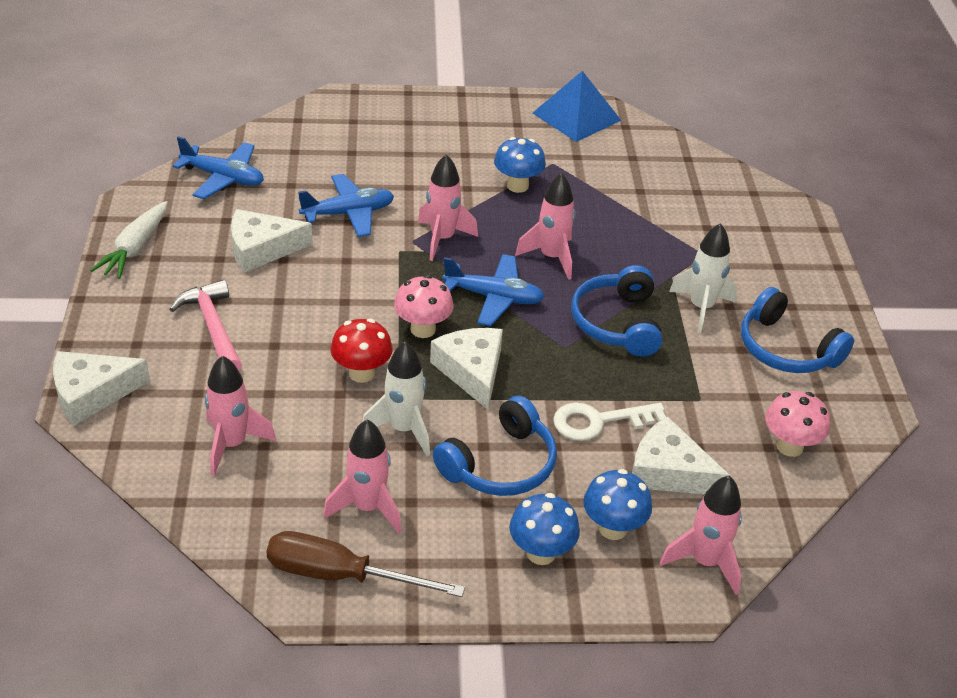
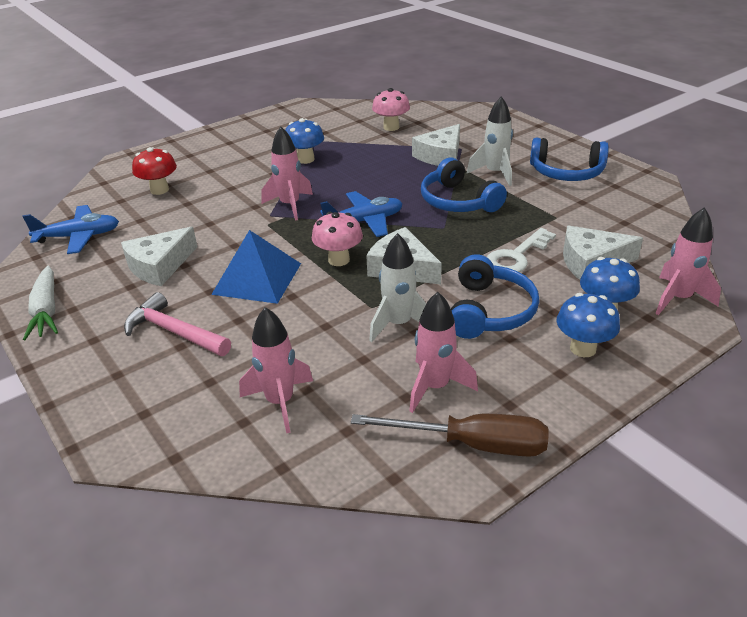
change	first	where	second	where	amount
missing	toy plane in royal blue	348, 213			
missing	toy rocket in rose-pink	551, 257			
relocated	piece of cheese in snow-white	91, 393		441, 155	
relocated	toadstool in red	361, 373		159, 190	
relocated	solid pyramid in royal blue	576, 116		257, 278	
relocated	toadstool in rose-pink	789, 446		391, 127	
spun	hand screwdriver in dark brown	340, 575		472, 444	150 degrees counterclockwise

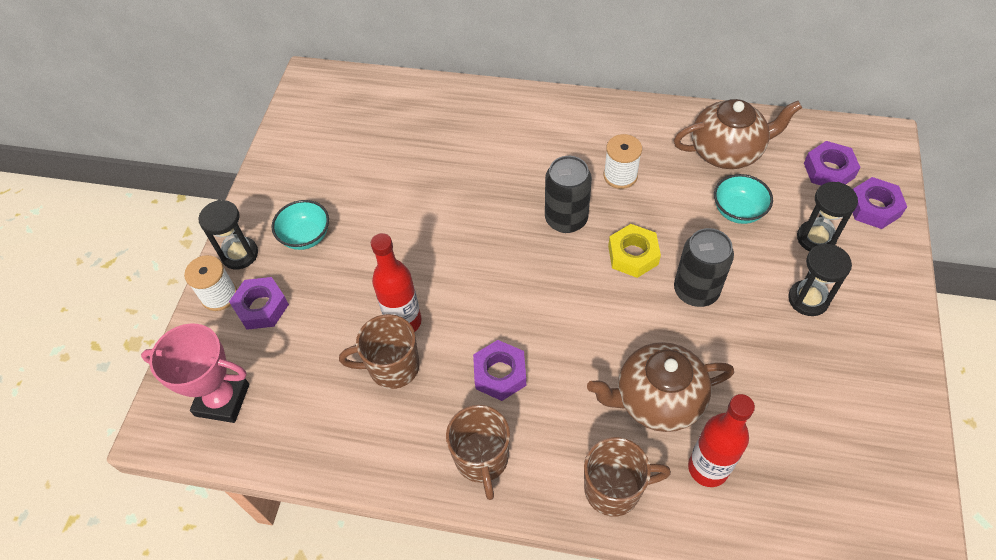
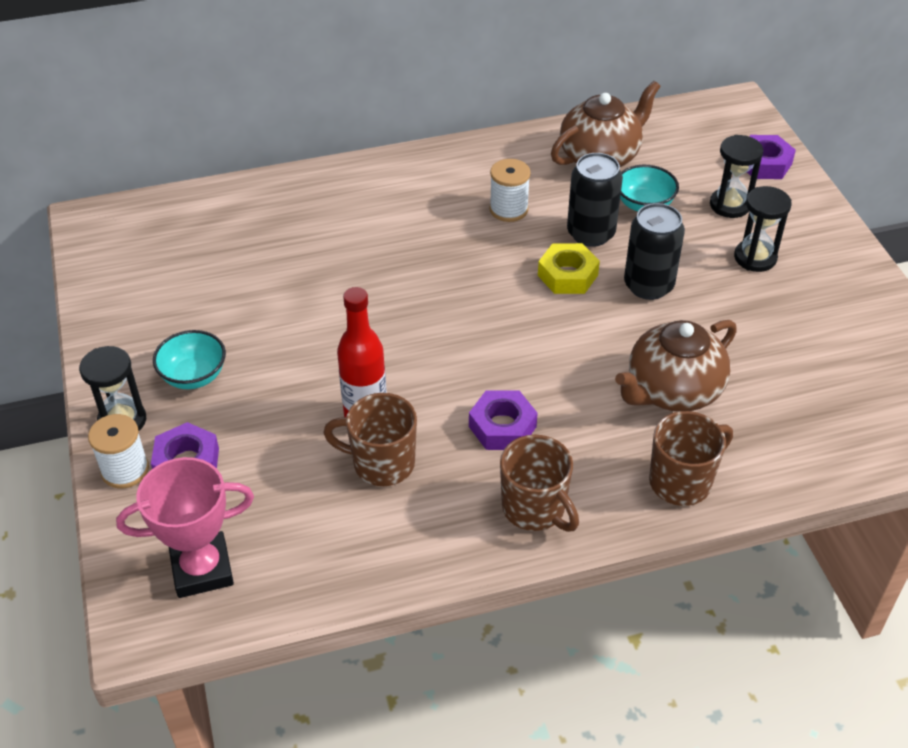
change	first	where	second	where	amount
missing	bottle in red	708, 468			
missing	nut in violet	829, 170			
relocated	tin in black	566, 219		590, 233	
spun	mug in dark brown	392, 367		381, 463	45 degrees clockwise

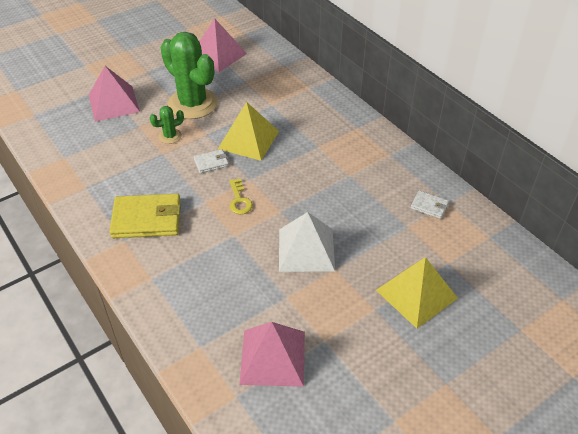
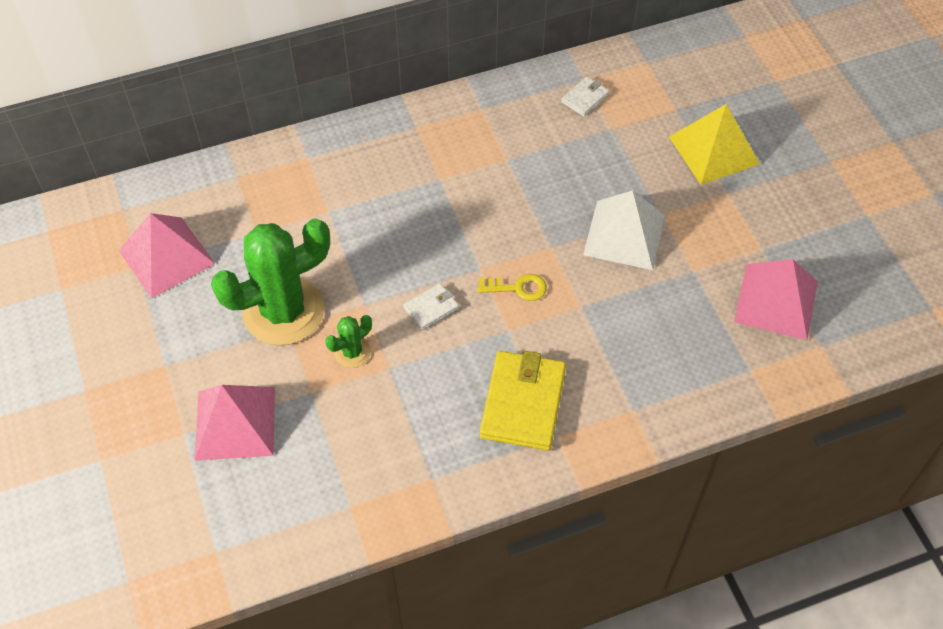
change	first	where	second	where	amount
missing	solid pyramid in yellow	248, 140			
spun	saguaro cactus in emerald	170, 136		352, 352	60 degrees clockwise
spun	wallet in snow-white	211, 163		431, 308	60 degrees clockwise

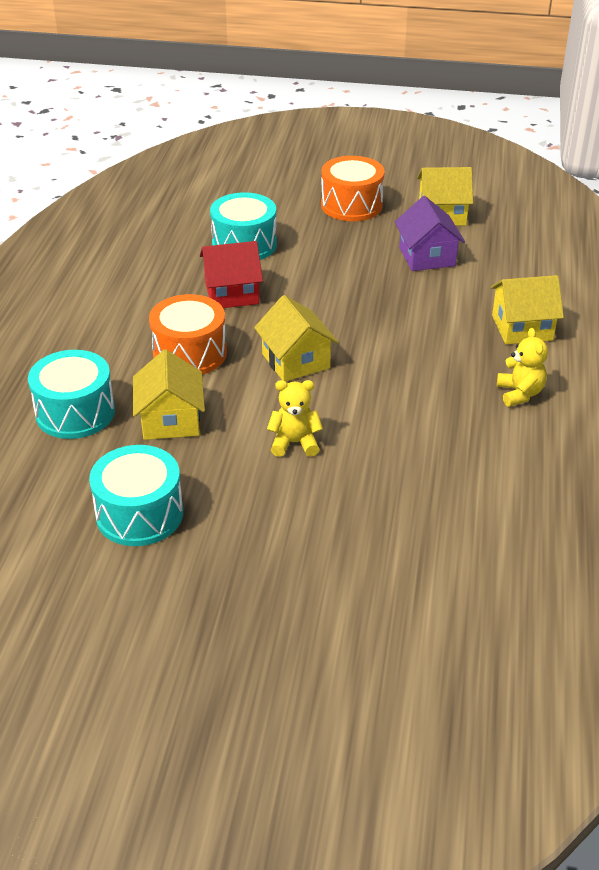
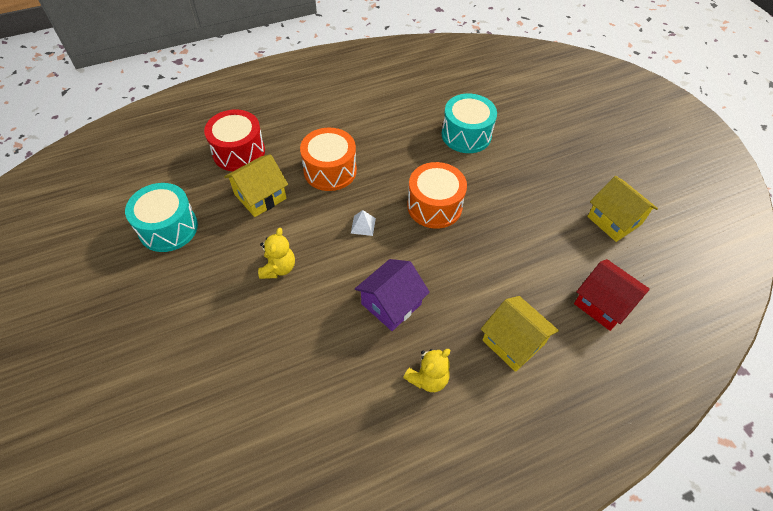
change	first	where	second	where	amount
relocated	cottage in red	232, 293		603, 304	
relocated	drum in orange-coloured	351, 205		434, 206	
relocated	cottage in violet	427, 256		391, 304	
exchanged	cottage in yellow	296, 361	solid pyramid in snow-white	363, 225	
colour	drum in aqua	75, 412	drum in red	239, 152	
spun	stuffed bear in yellow	295, 443		278, 268	45 degrees clockwise

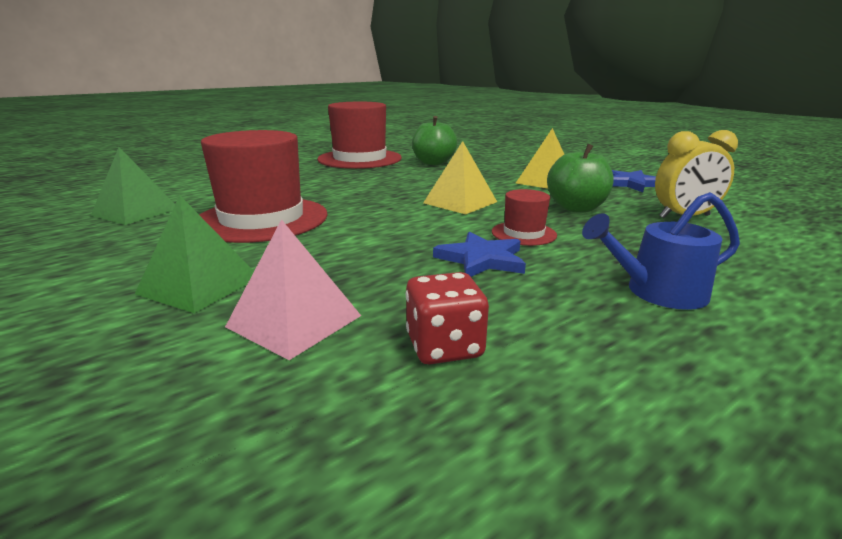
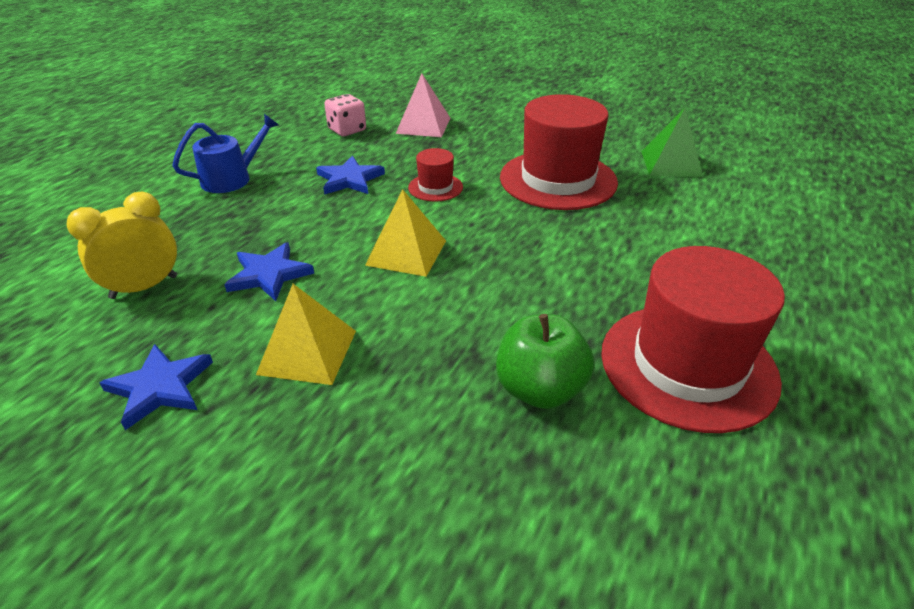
change	first	where	second	where	amount
missing	solid pyramid in emerald	199, 285			
relocated	tall hat in red	523, 233		435, 187	
exchanged	apple in emerald	576, 208	star shape in royal blue	269, 274	
colour	game die in red	444, 346	game die in rose-pink	347, 130	

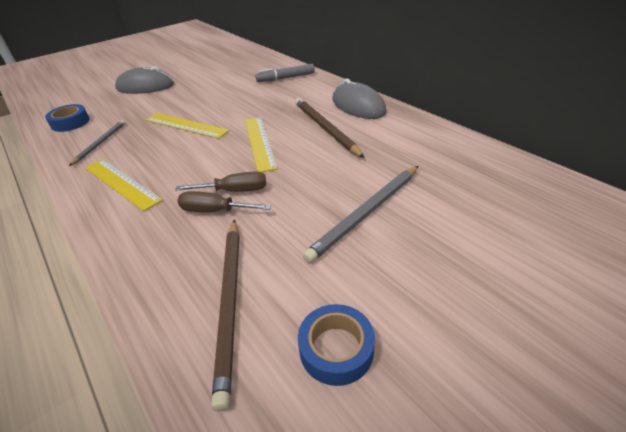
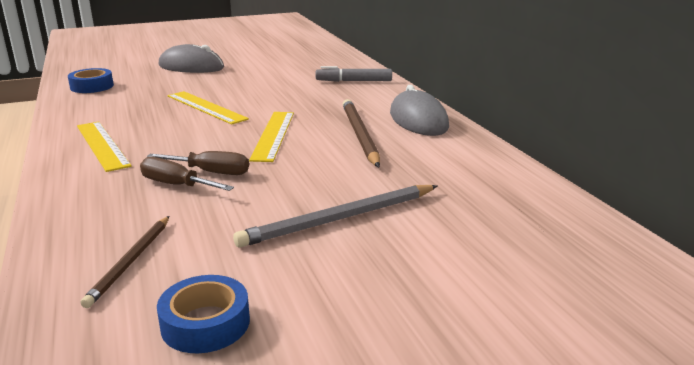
change	first	where	second	where	amount
missing	wooden pencil in ash-grey	100, 143			
size	wooden pencil in dark brown	230, 302		130, 262	x0.63

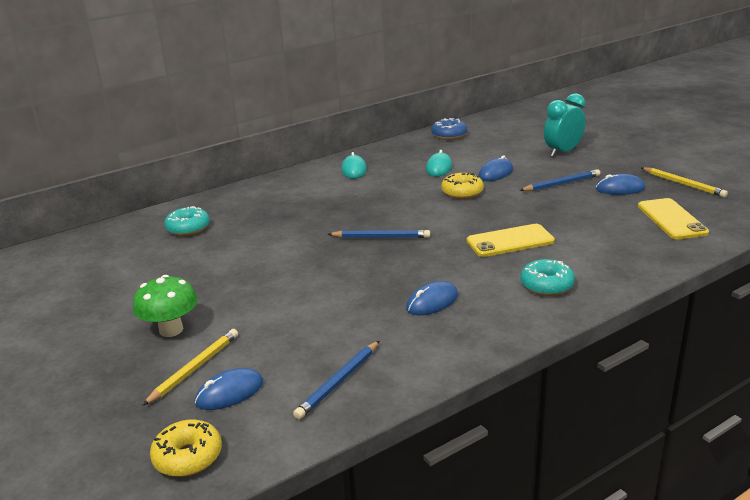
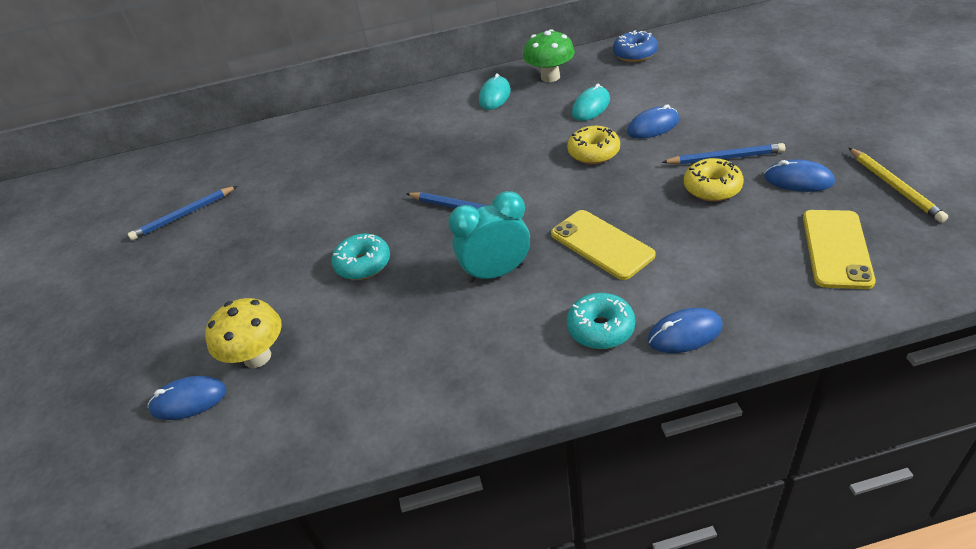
change	first	where	second	where	amount
missing	wooden pencil in yellow	195, 368			
appeared			toadstool in yellow	257, 357	
relocated	toadstool in emerald	171, 330		550, 77	
relocated	doughnut in yellow	188, 457		712, 188	
relocated	doughnut in aqua	188, 228		363, 264	
relocated	wooden pencil in royal blue	339, 382		183, 215	
relocated	PC mouse in royal blue	432, 302		684, 333	
relocated	clock in aqua	563, 152		496, 273	
spun	smartphone in yellow	510, 241		601, 244	45 degrees clockwise

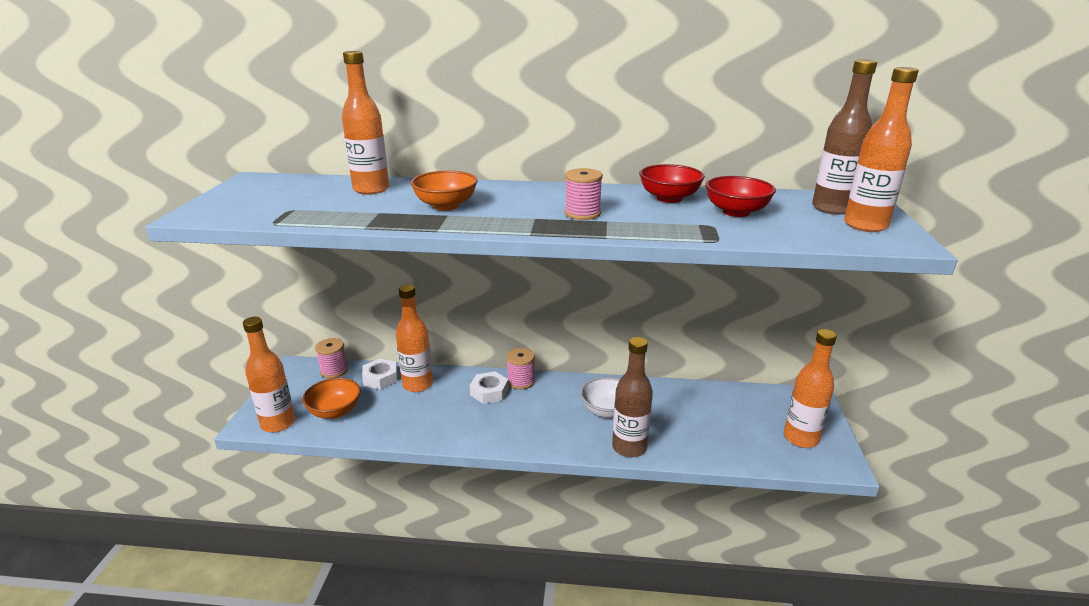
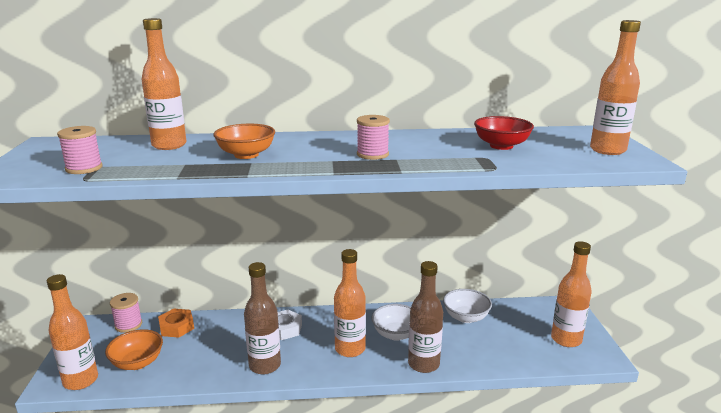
change	first	where	second	where	amount
missing	bowl in red	669, 198			
appeared			bowl in snow-white	466, 317	
relocated	bottle in orange-coloured	418, 384		350, 349	
relocated	bobbin in rose-pink	521, 381		84, 168	
relocated	bottle in dark brown	832, 209		265, 365	
colour	nut in snow-white	380, 378	nut in orange-coloured	176, 327	

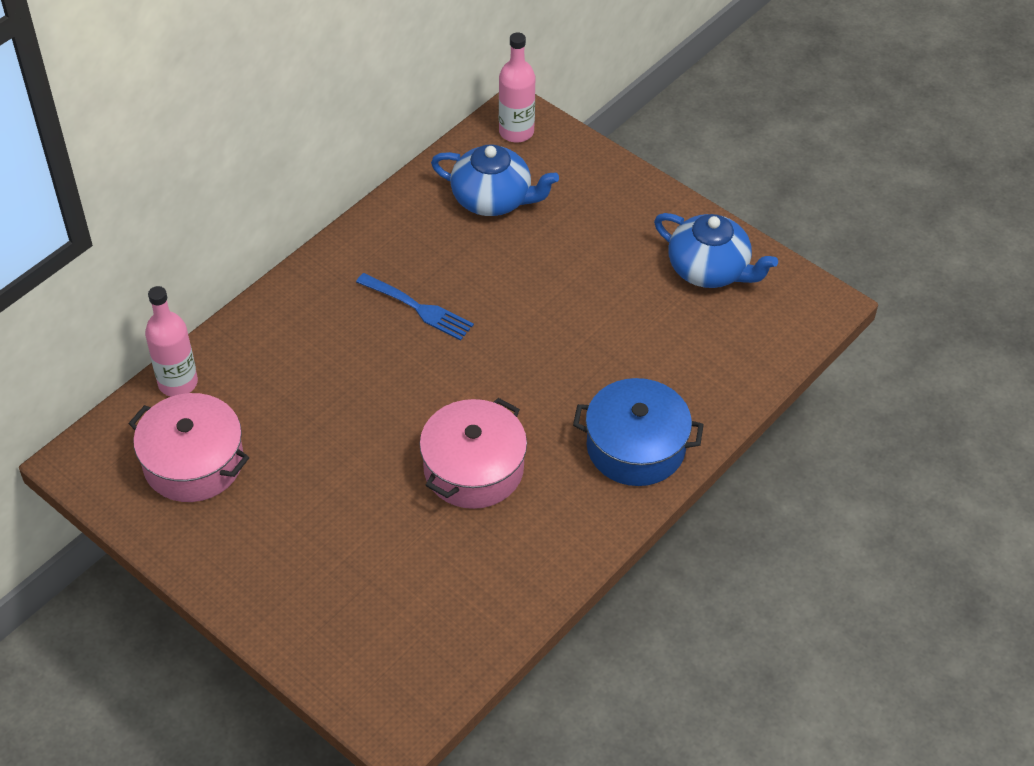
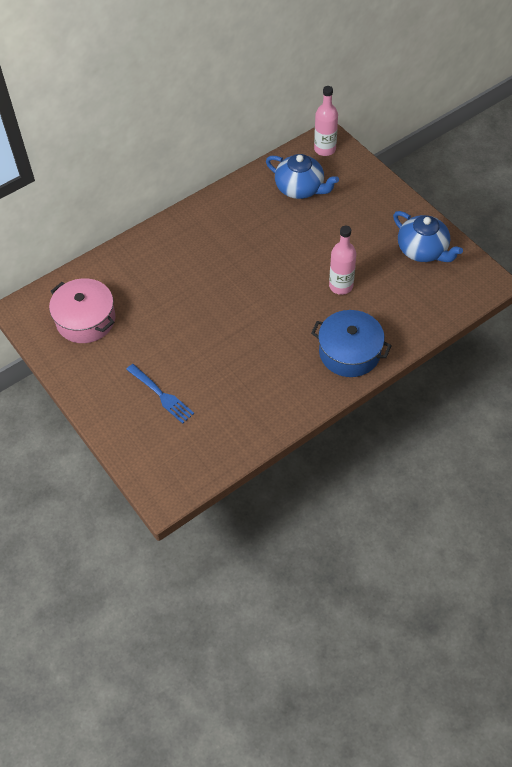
change	first	where	second	where	amount
missing	pot in rose-pink	473, 468			
relocated	bottle in rose-pink	178, 383		341, 286	
relocated	fork in royal blue	418, 308		161, 395	

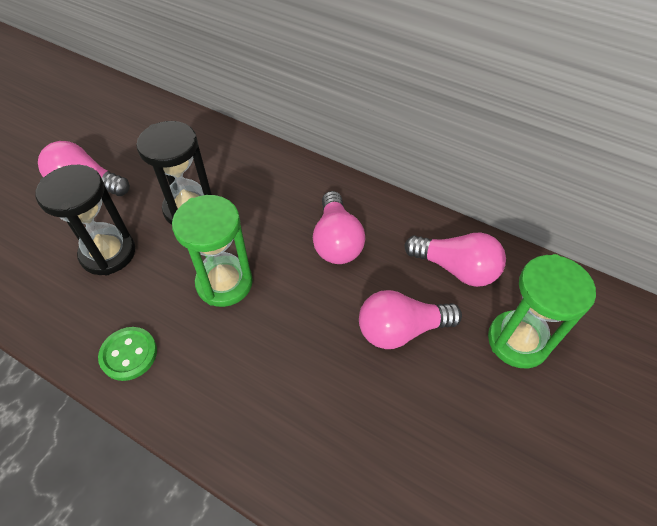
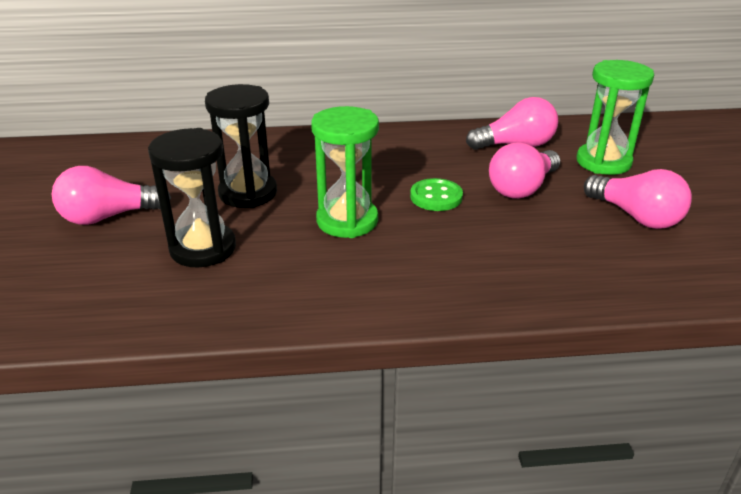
change	first	where	second	where	amount
relocated	shirt button in emerald	129, 354		436, 197	
relocated	light bulb in rose-pink	336, 241		636, 216	

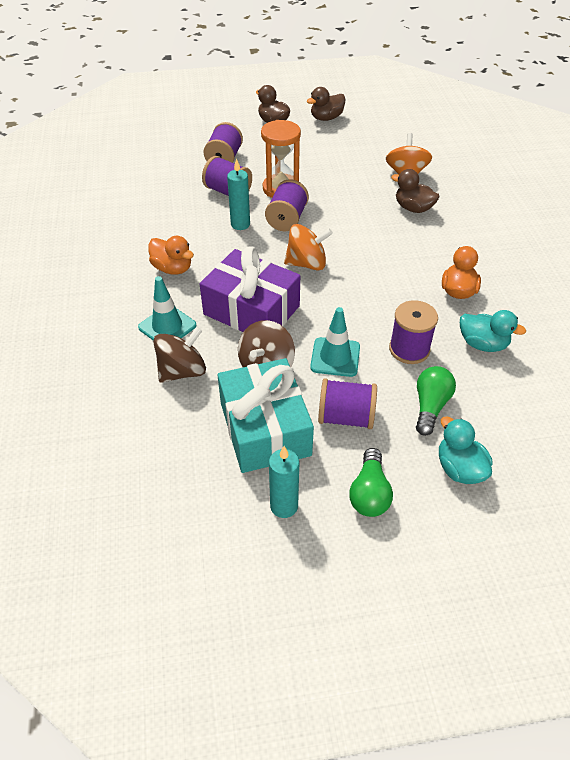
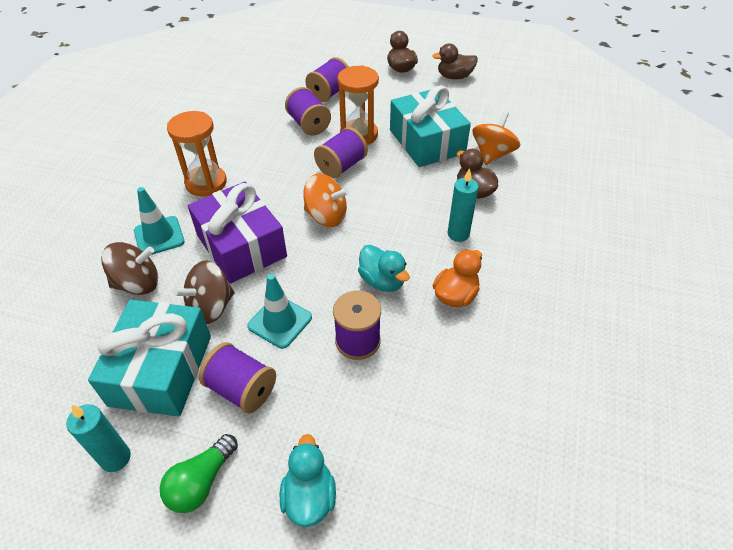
change	first	where	second	where	amount
missing	light bulb in emerald	430, 406			
appeared			wrapped gift in aqua	427, 141	
relocated	wax candle in aqua	240, 224		458, 234	
relocated	rubber duck in aqua	482, 344		382, 281	
exchanged	rubber duck in orange-coloured	172, 268	sand timer in orange-coloured	206, 183	

